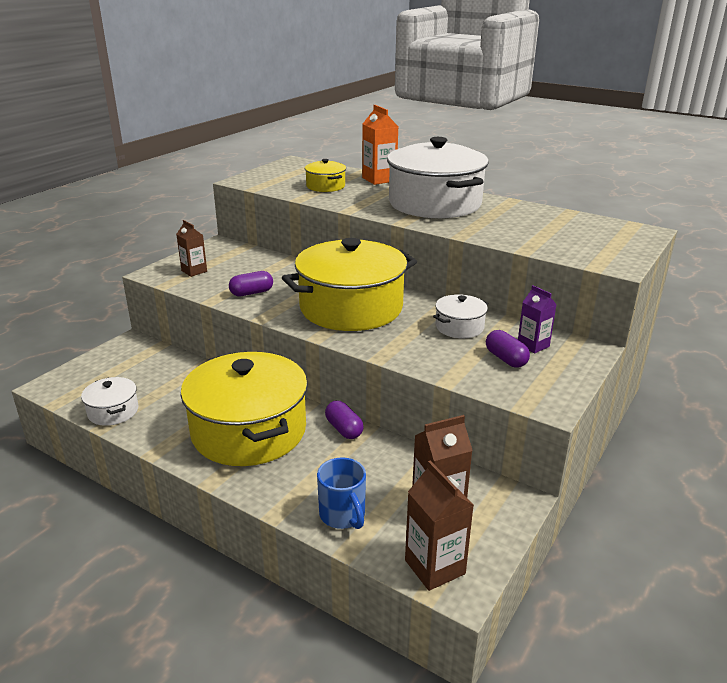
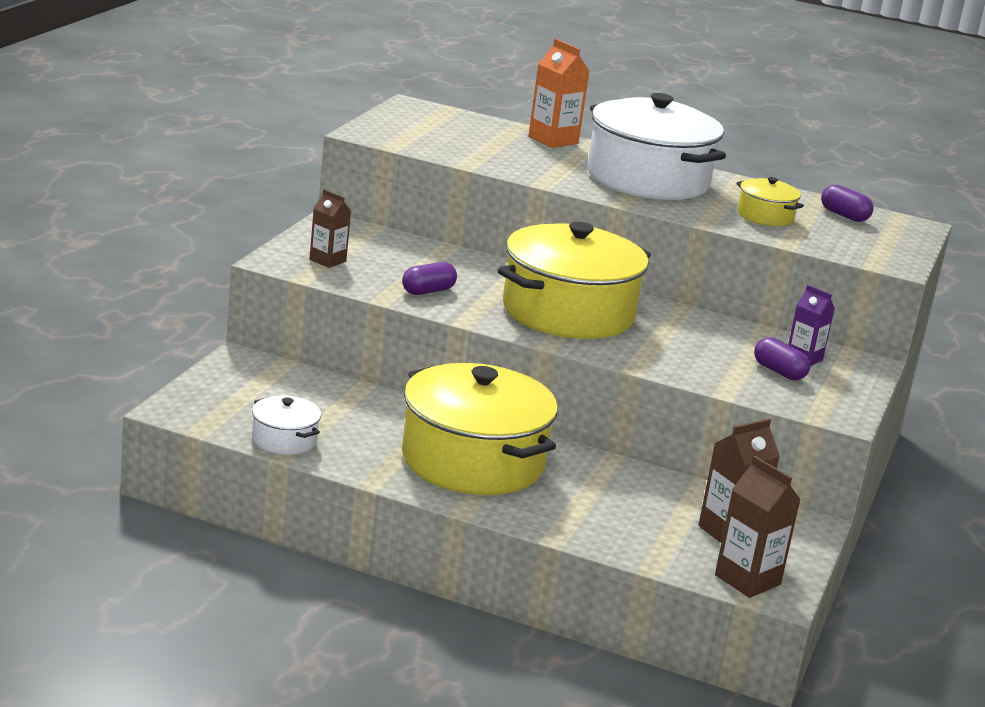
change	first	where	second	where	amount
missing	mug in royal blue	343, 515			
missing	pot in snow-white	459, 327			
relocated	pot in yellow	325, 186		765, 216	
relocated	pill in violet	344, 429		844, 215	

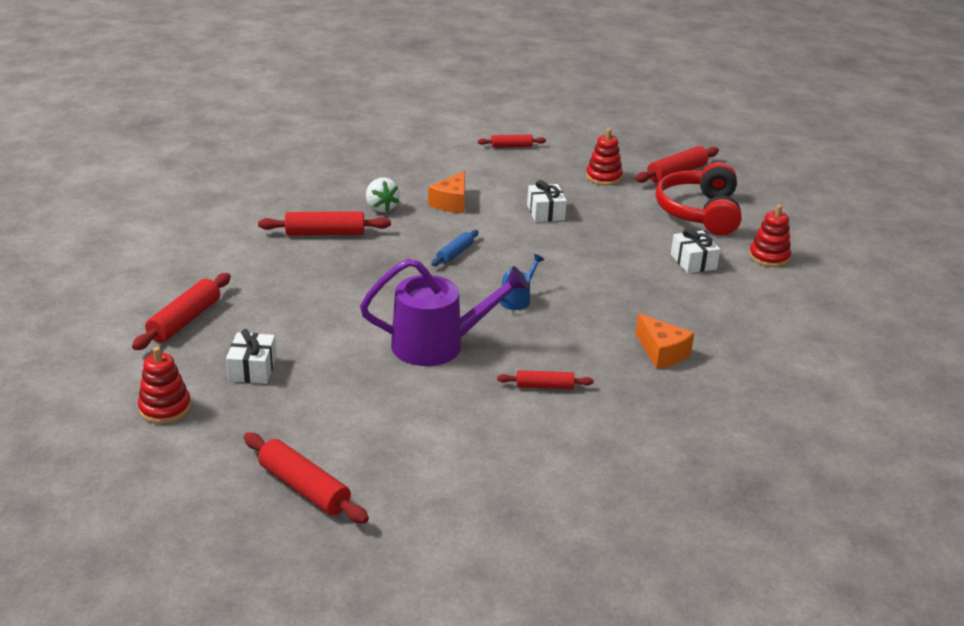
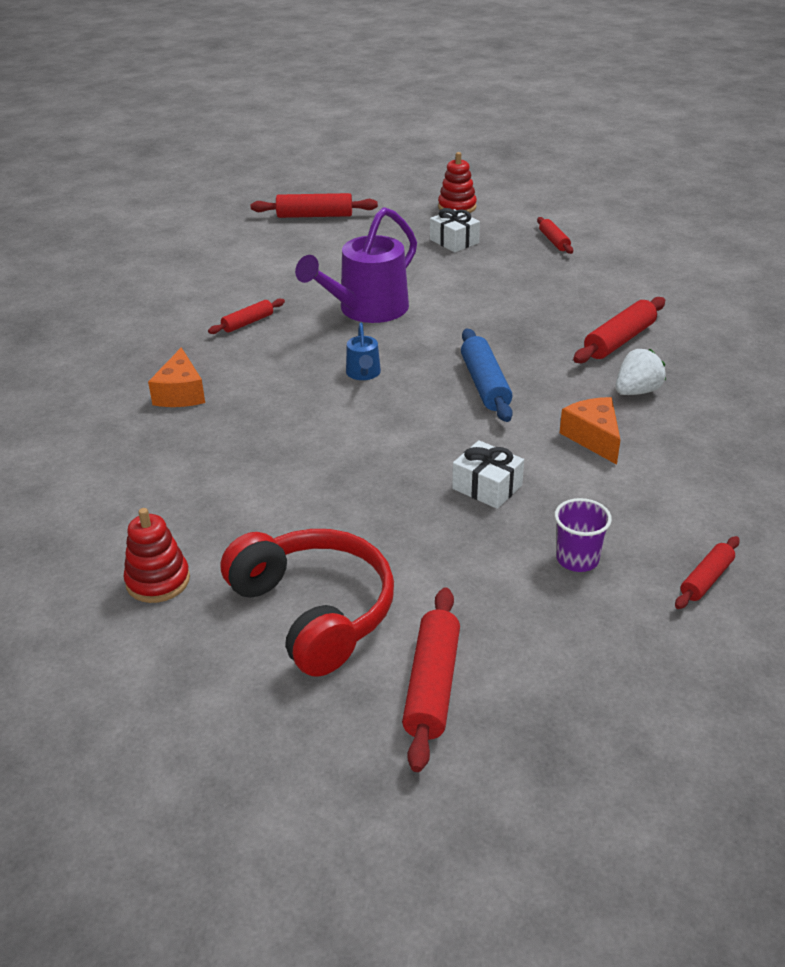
change	first	where	second	where	amount
missing	ring stacker in red	603, 177			
missing	wrapped gift in snow-white	693, 262			
appeared			tumbler in violet	577, 559	
spun	berry in snow-white	381, 208		636, 391	120 degrees clockwise
spun	piece of cheese in orange-coloured	662, 352		180, 393	105 degrees counterclockwise
size	rolling pin in red	185, 320		554, 241	x0.61
size	rolling pin in royal blue	455, 253		485, 384	x1.64

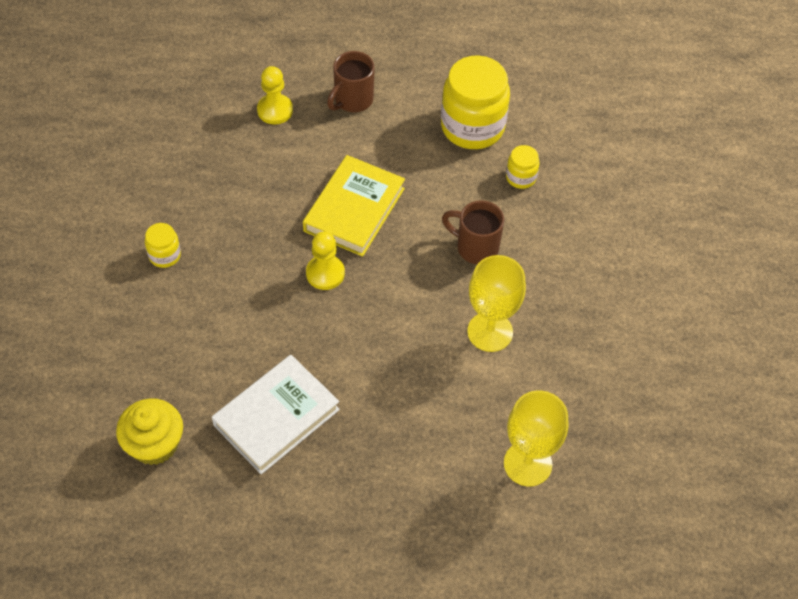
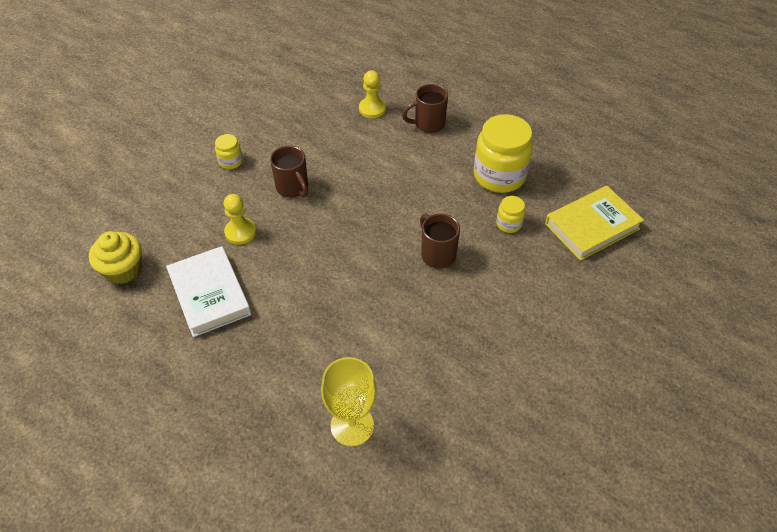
change	first	where	second	where	amount
missing	chalice in yellow	490, 332			
appeared			mug in dark brown	293, 188	
relocated	book in yellow	354, 210		592, 226	
relocated	game pawn in yellow	325, 273		240, 232	
spun	book in snow-white	276, 417		209, 294	75 degrees clockwise

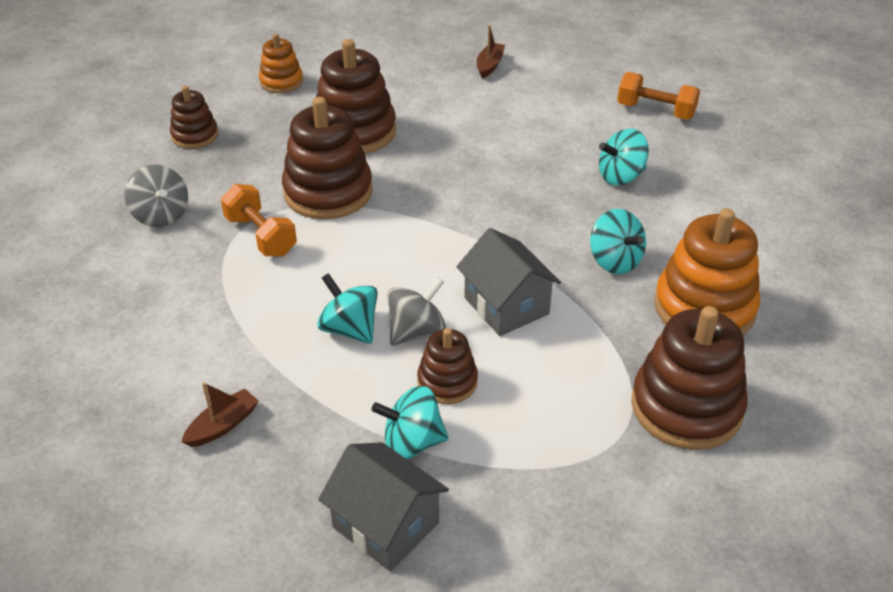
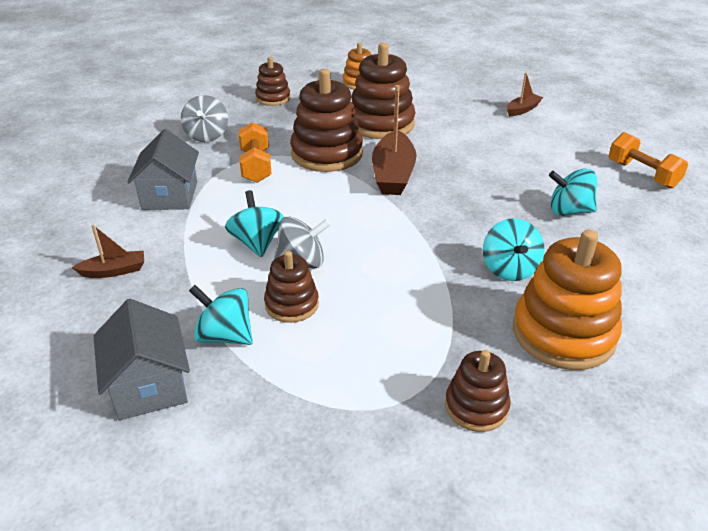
change	first	where	second	where	amount
appeared			boat in dark brown	393, 174	
relocated	cottage in ash-grey	506, 306		170, 195	
size	ring stacker in dark brown	686, 407		476, 407	x0.56

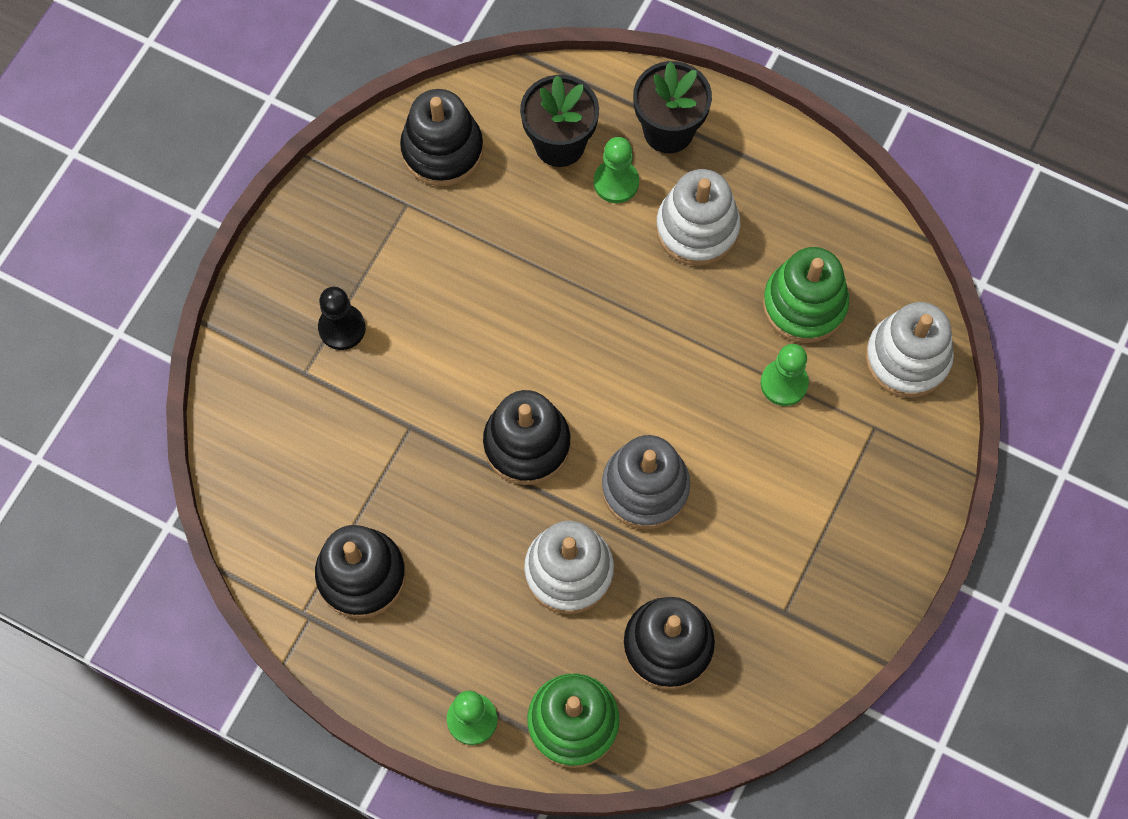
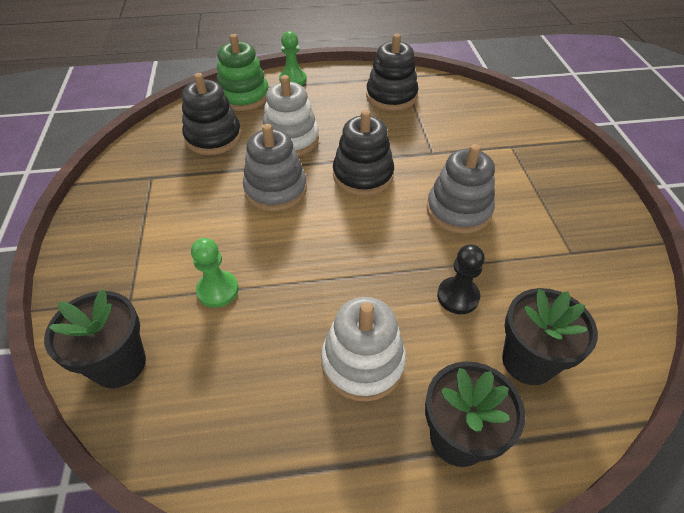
change	first	where	second	where	amount
missing	ring stacker in black	442, 150			
missing	game pawn in emerald	616, 182			
missing	ring stacker in emerald	804, 304			
appeared			ring stacker in ash-grey	458, 210	
relocated	game pawn in black	342, 328		458, 296	
exchanged	ring stacker in snow-white	907, 358	potted plant in black	119, 364	

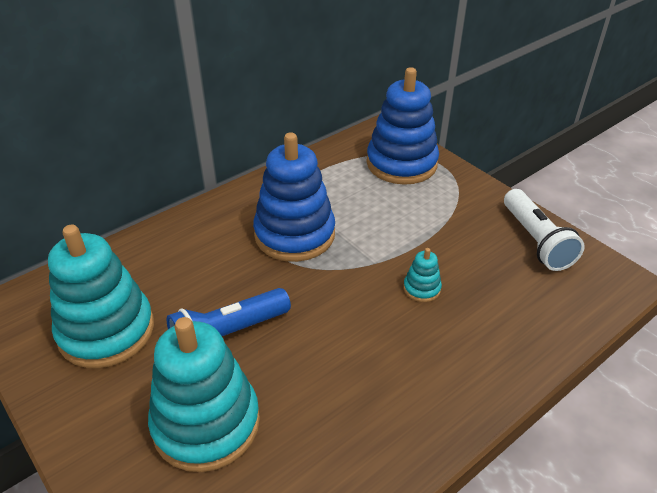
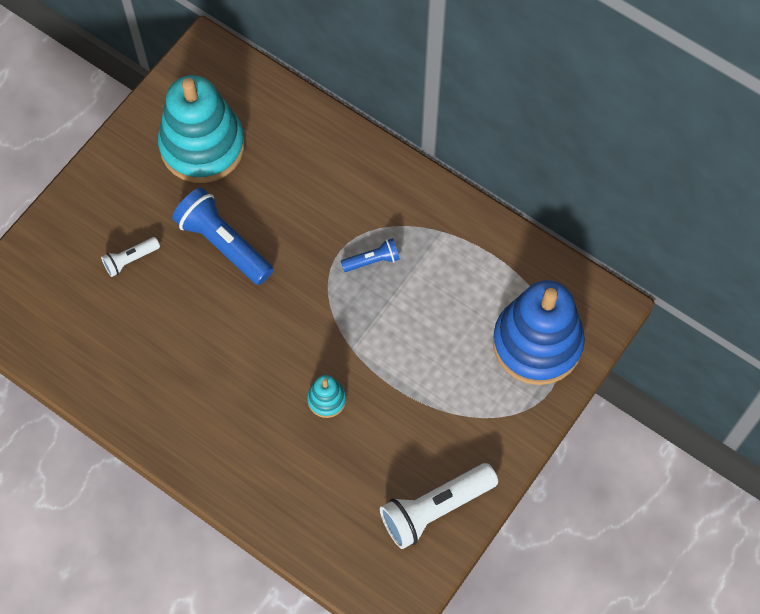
change	first	where	second	where	amount
exchanged	ring stacker in aqua	206, 423	flashlight in snow-white	130, 260	
exchanged	ring stacker in royal blue	294, 234	flashlight in royal blue	372, 260	

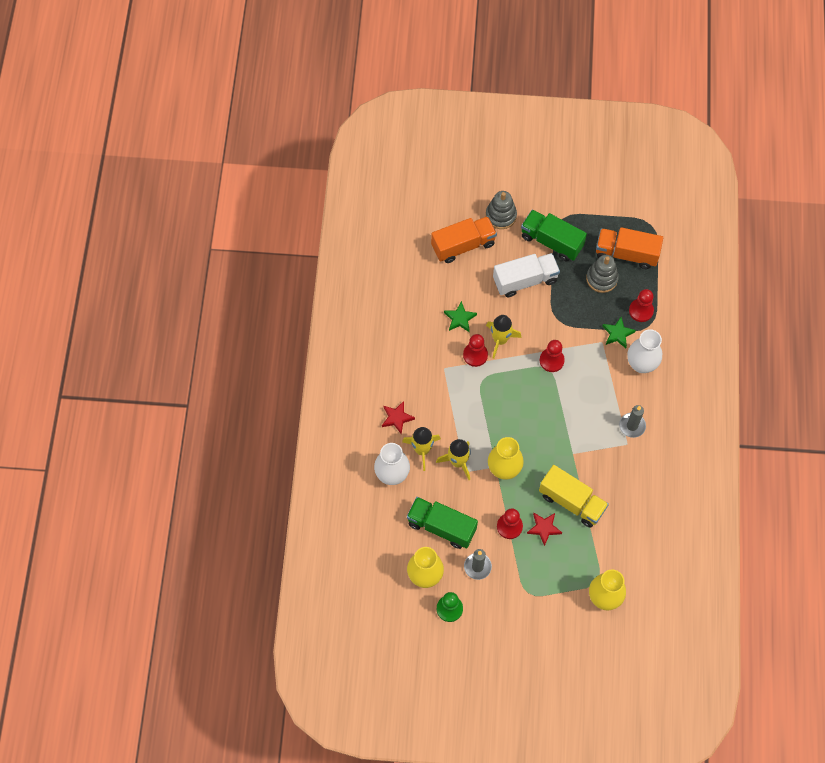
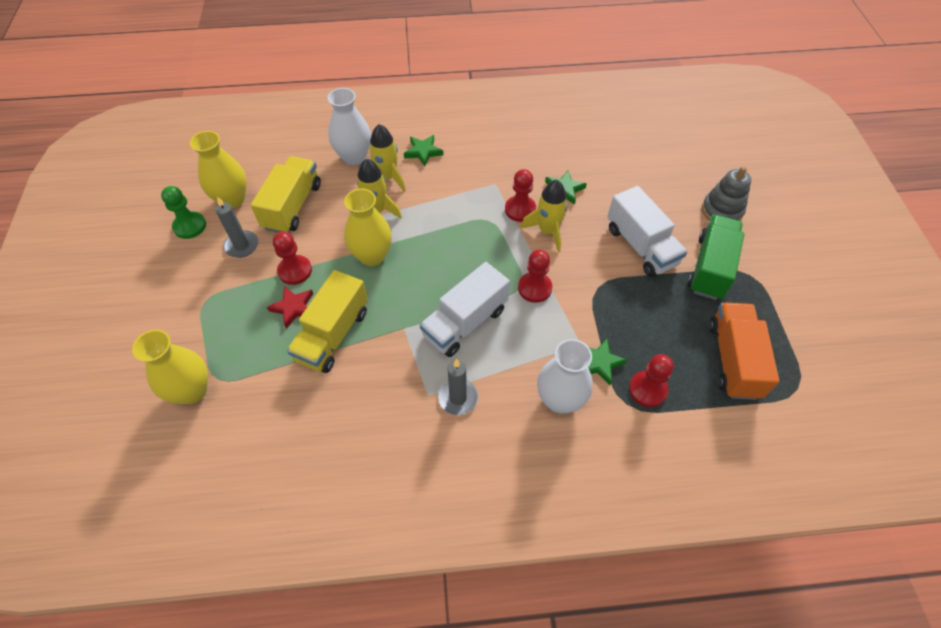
change	first	where	second	where	amount
missing	lorry in orange-coloured	463, 245			
missing	ring stacker in ash-grey	602, 278			
appeared			lorry in snow-white	465, 322	
colour	star shape in red	397, 418	star shape in emerald	423, 152	
colour	lorry in emerald	441, 526	lorry in yellow	292, 206	

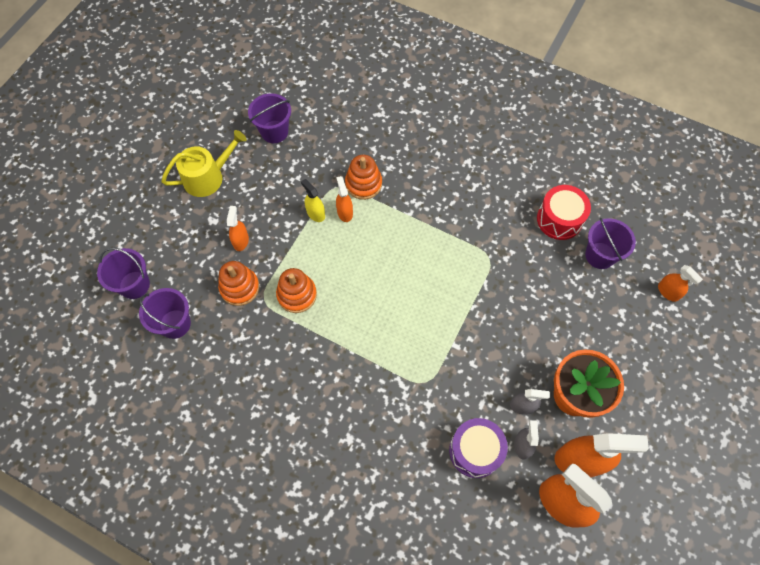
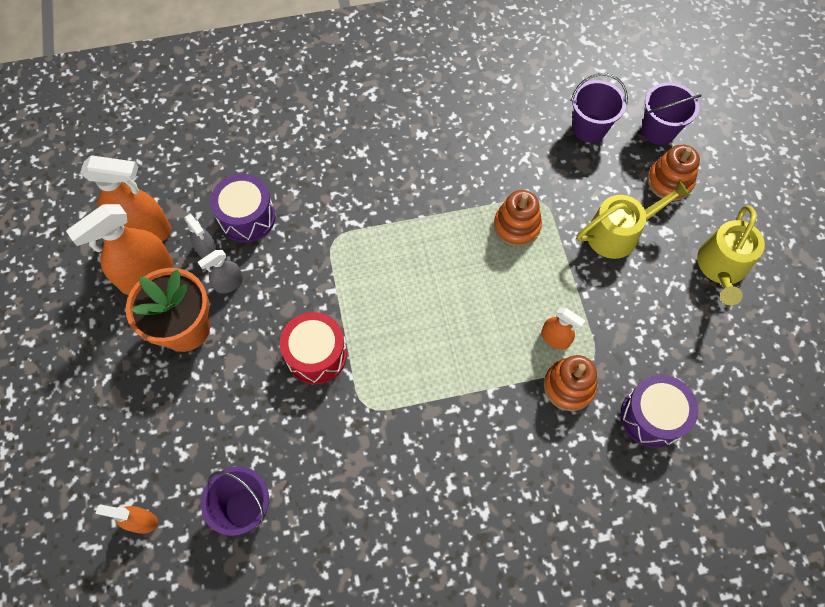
change	first	where	second	where	amount
missing	pail in violet	274, 132			
missing	sprayer in yellow	315, 213			
appeared			drum in violet	652, 416	
relocated	ring stacker in orange-coloured	239, 287		669, 181	
relocated	drum in red	559, 219		316, 355	
exchanged	sprayer in orange-coloured	241, 241	sprinkling can in yellow	618, 233	

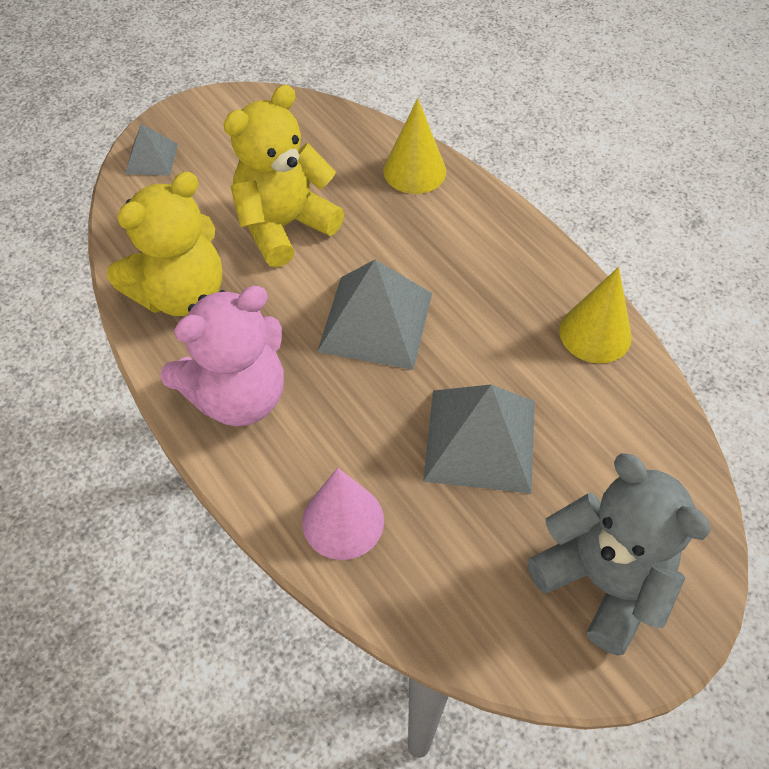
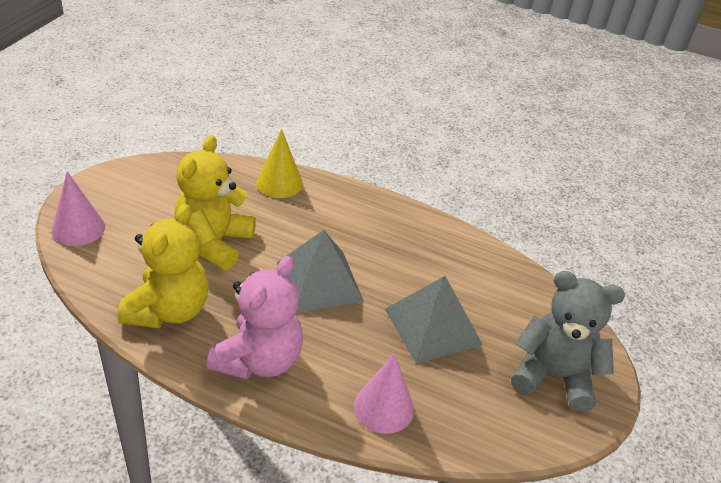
change	first	where	second	where	amount
missing	cone shape in yellow	595, 333			
exchanged	solid pyramid in ash-grey	151, 158	cone shape in rose-pink	78, 228	

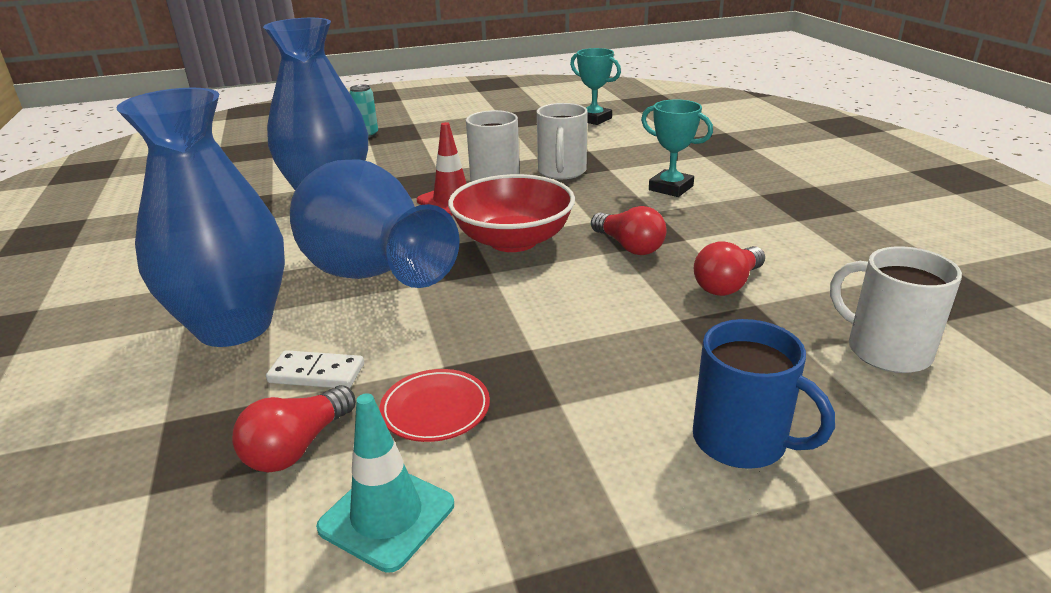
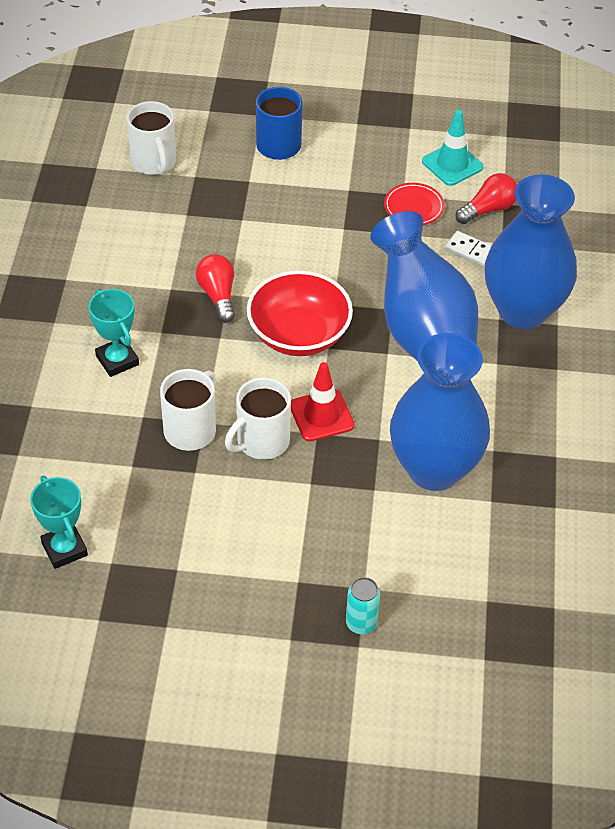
change	first	where	second	where	amount
missing	light bulb in red	727, 285			

